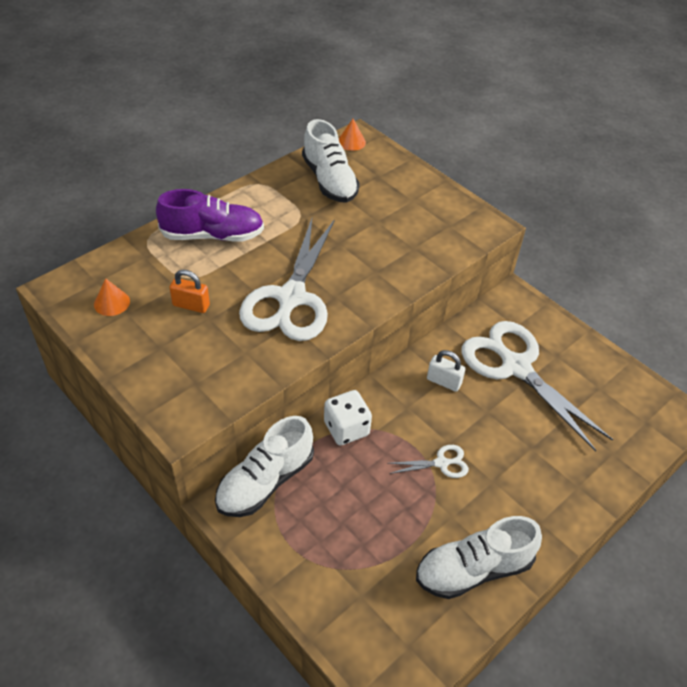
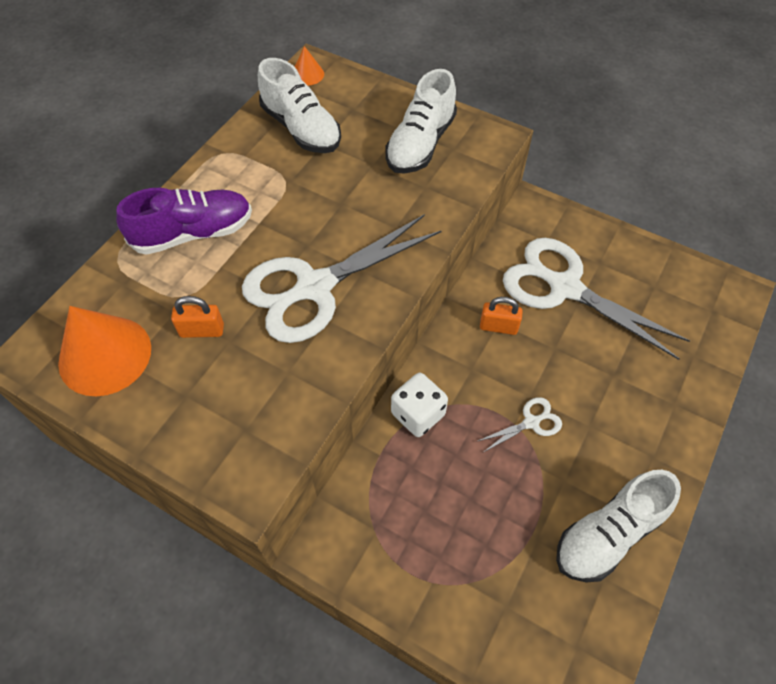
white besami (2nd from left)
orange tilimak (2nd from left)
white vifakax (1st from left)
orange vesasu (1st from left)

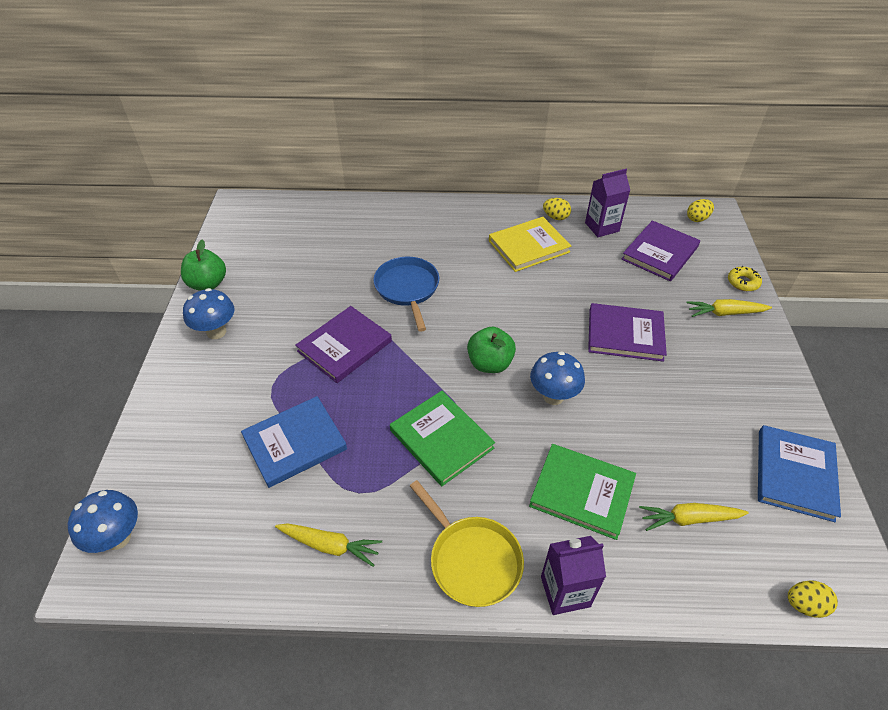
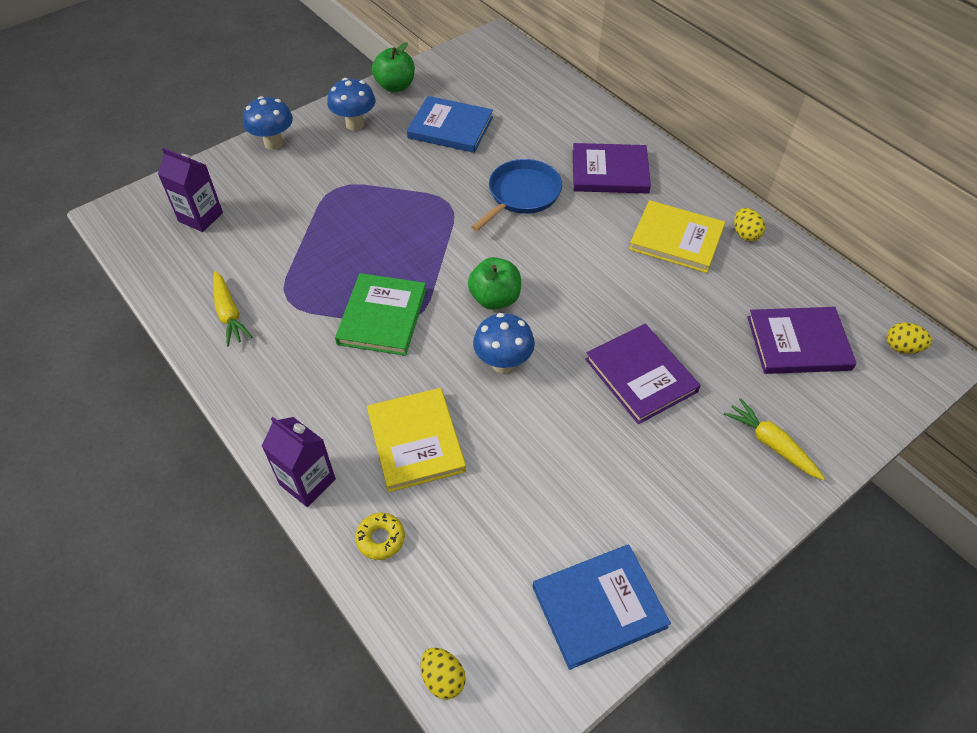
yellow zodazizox
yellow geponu (2nd from left in the first image)
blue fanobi (1st from left)
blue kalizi (1st from left)
purple kalizi (1st from left)
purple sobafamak (1st from left)
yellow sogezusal
yellow kalizi (1st from left)

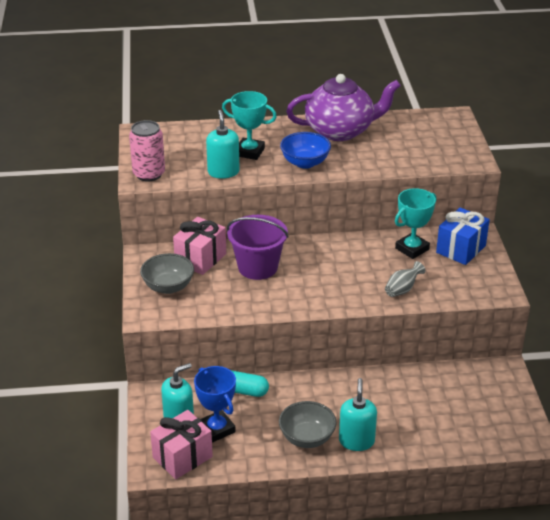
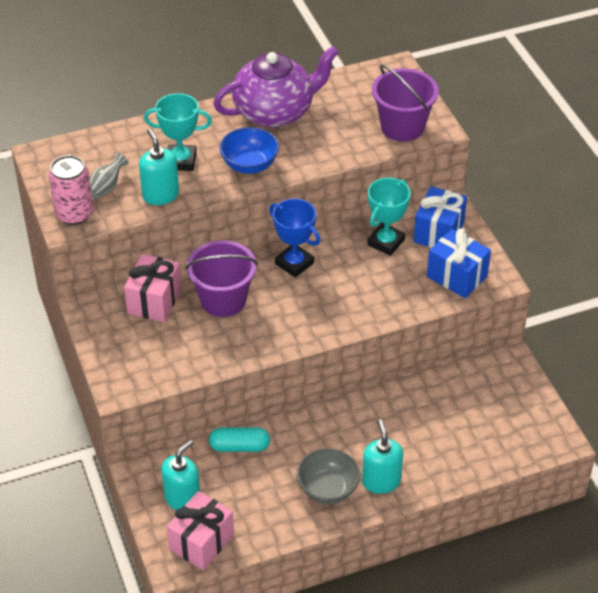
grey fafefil (1st from left in the first image)
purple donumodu (2nd from left)
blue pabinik (2nd from left)
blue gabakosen
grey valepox

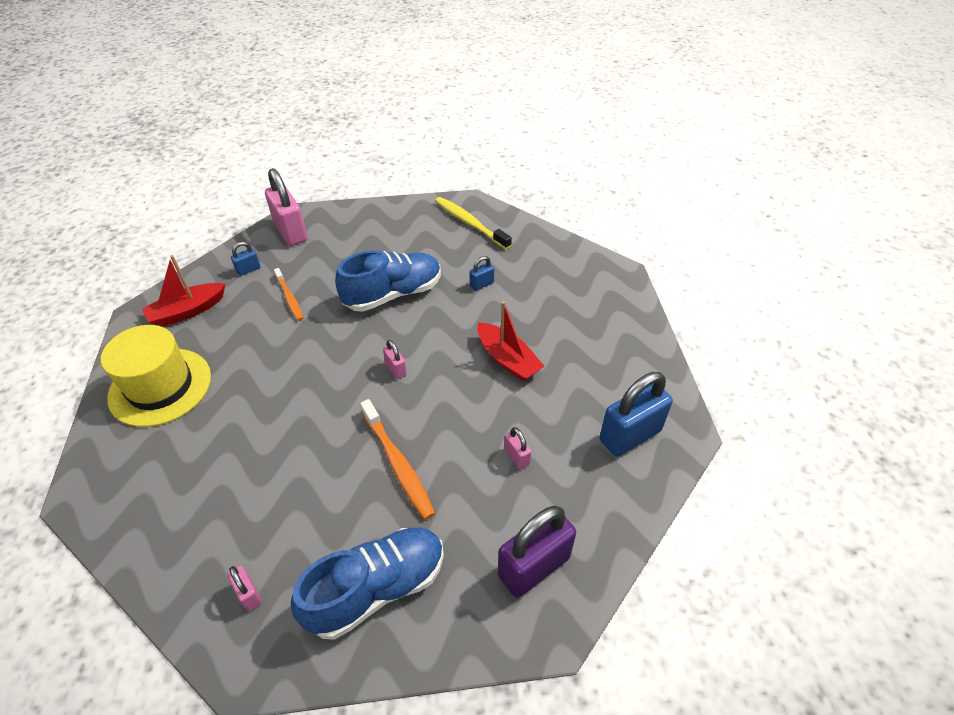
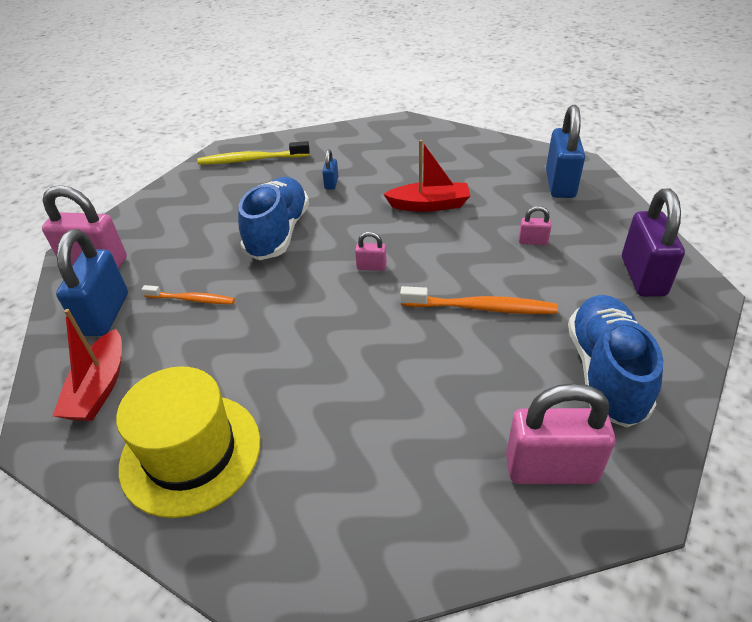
pink tilimak (4th from left)
blue tilimak (1st from left)

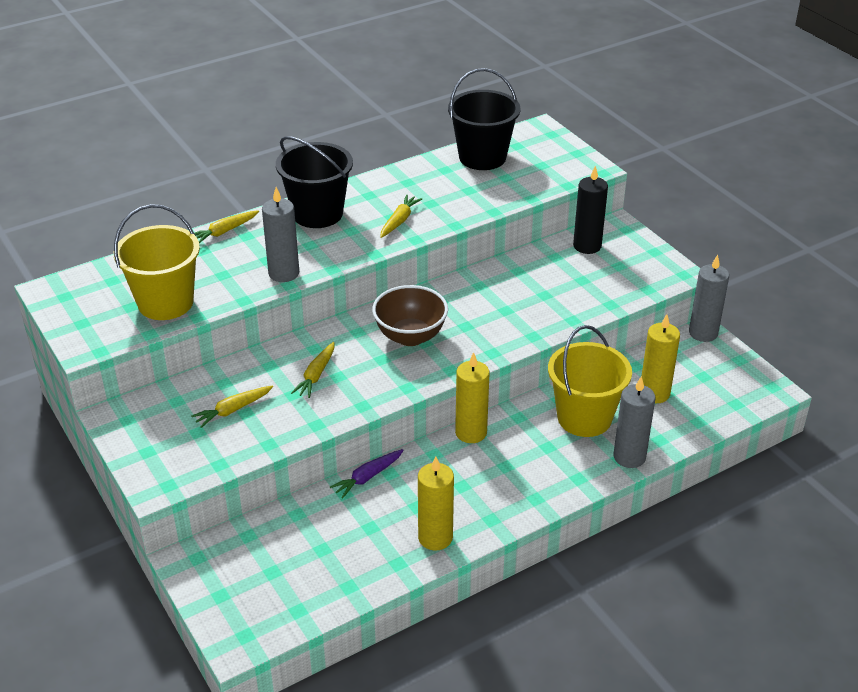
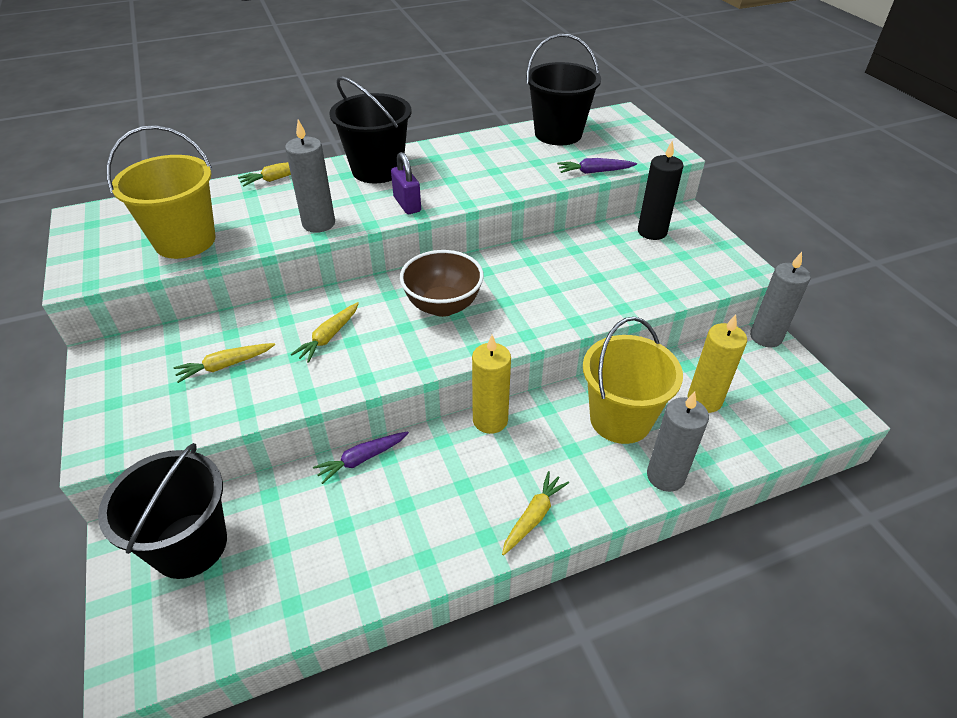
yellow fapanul (1st from left in the first image)
black donumodu (1st from left)
purple tilimak
purple geponu (2nd from left)
yellow geponu (4th from left)

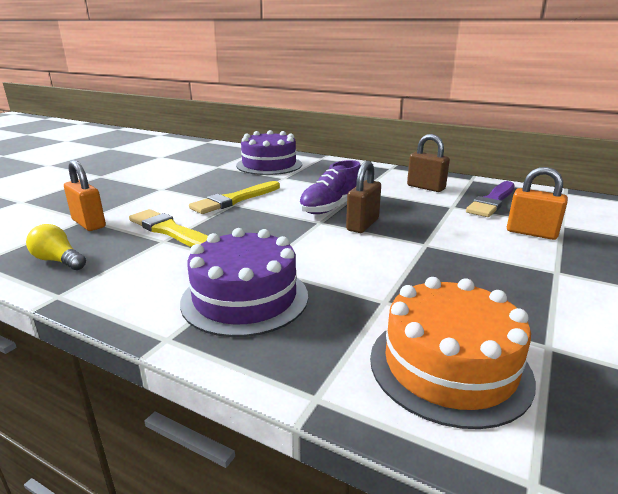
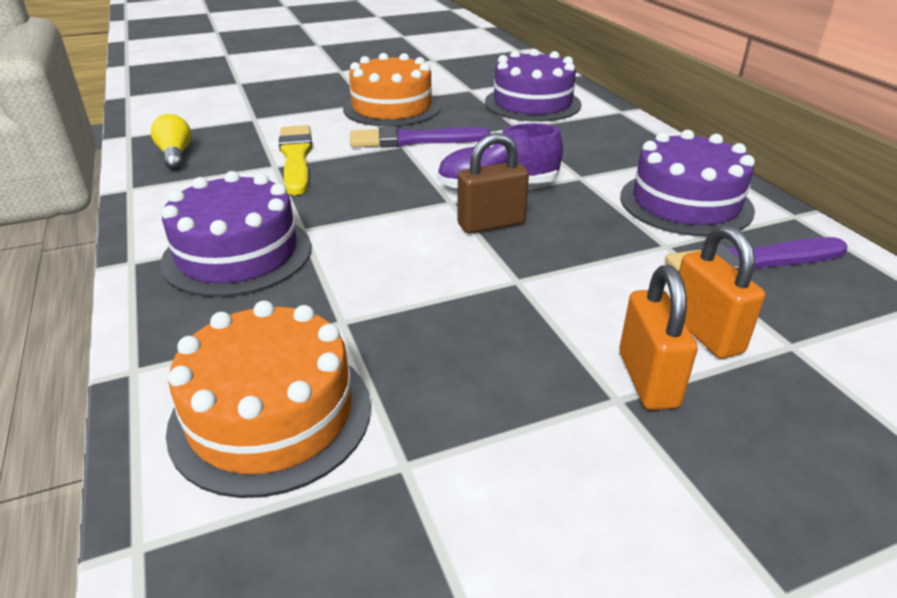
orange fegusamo (2nd from left)
orange tilimak (1st from left)
purple fegusamo (3rd from left)
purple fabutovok (1st from left)

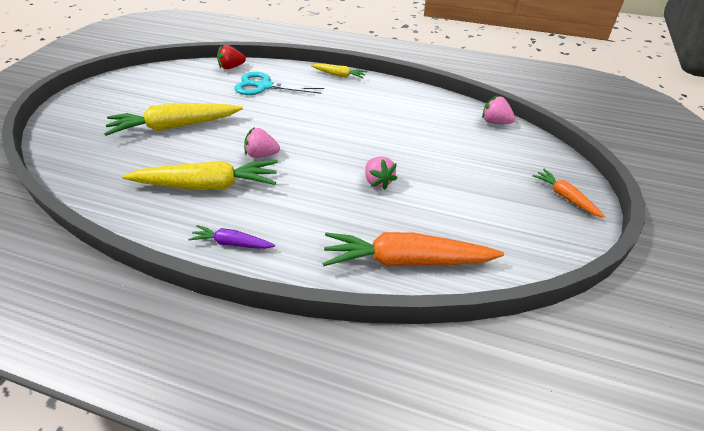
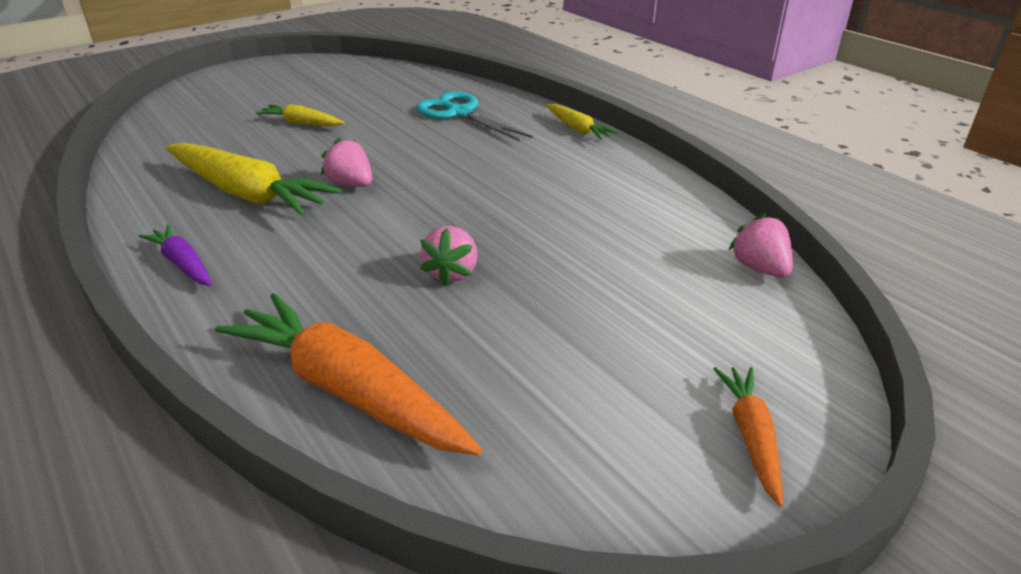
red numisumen
yellow geponu (2nd from left)

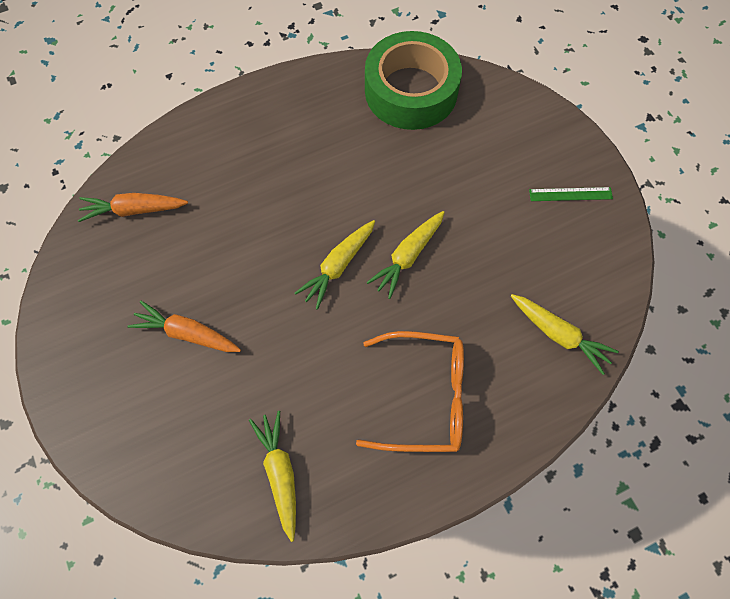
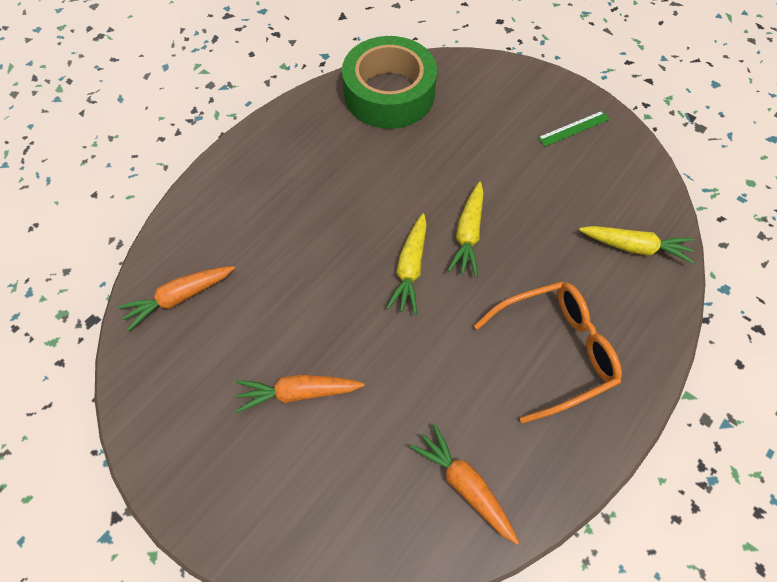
orange geponu (3rd from left)

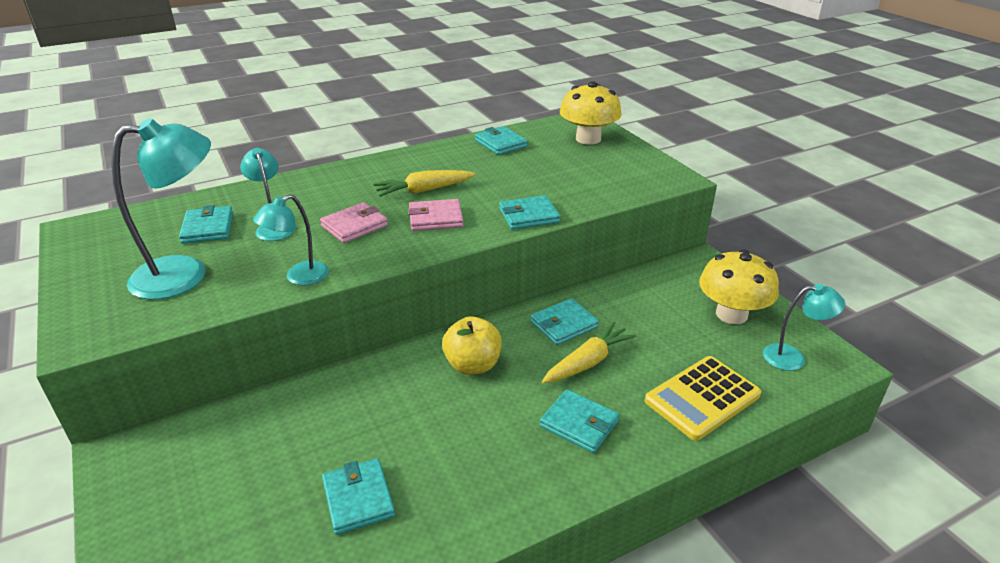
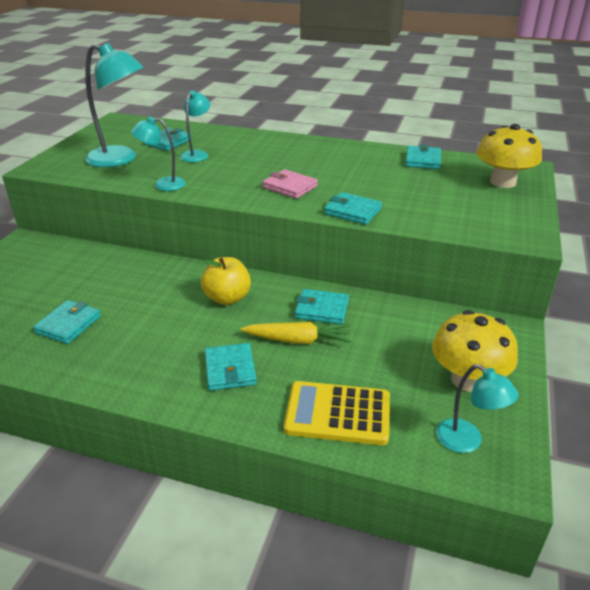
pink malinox (1st from left in the first image)
yellow geponu (1st from left in the first image)

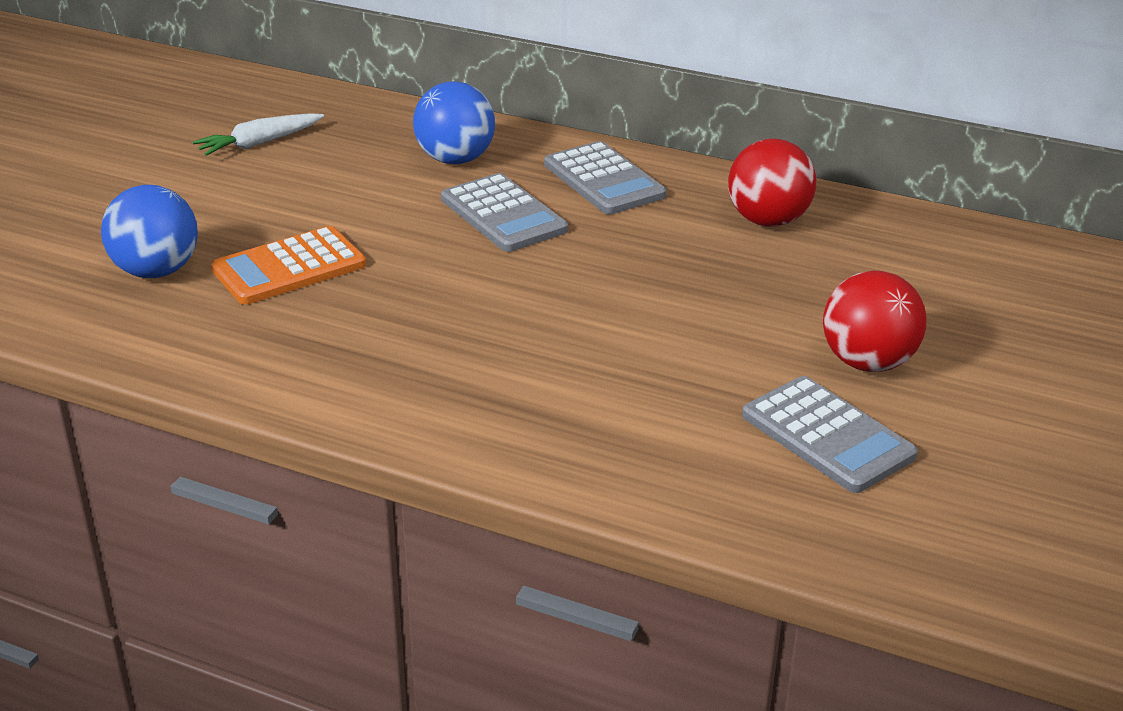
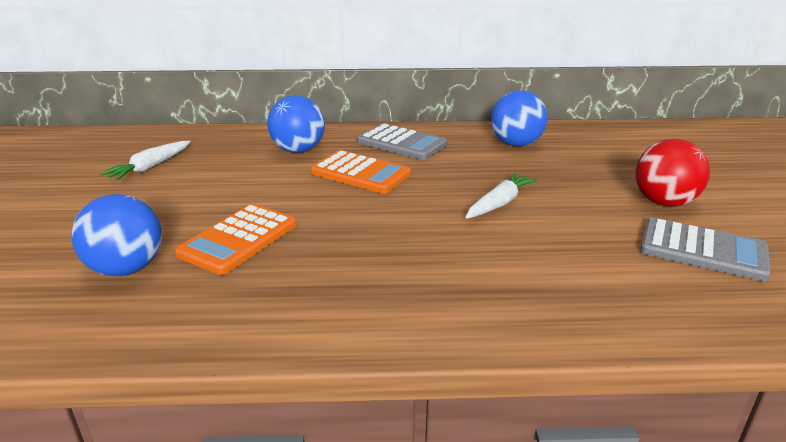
white geponu (2nd from left)
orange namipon (2nd from left)
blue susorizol (3rd from left)

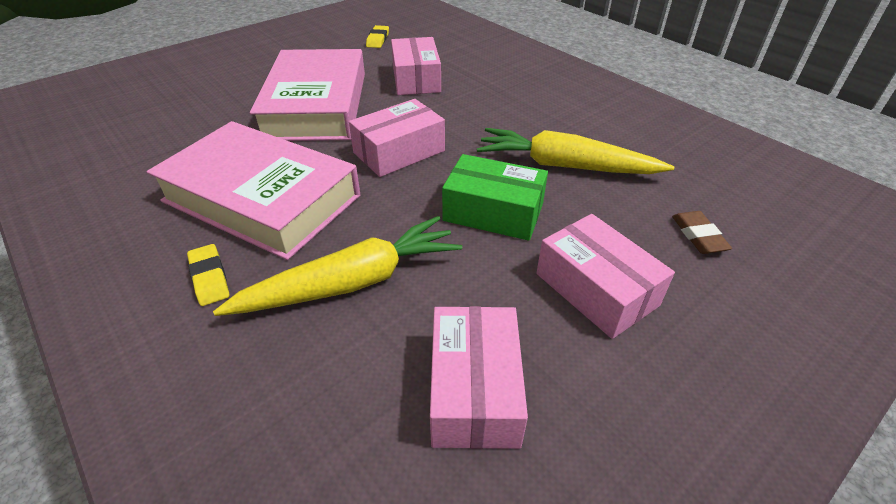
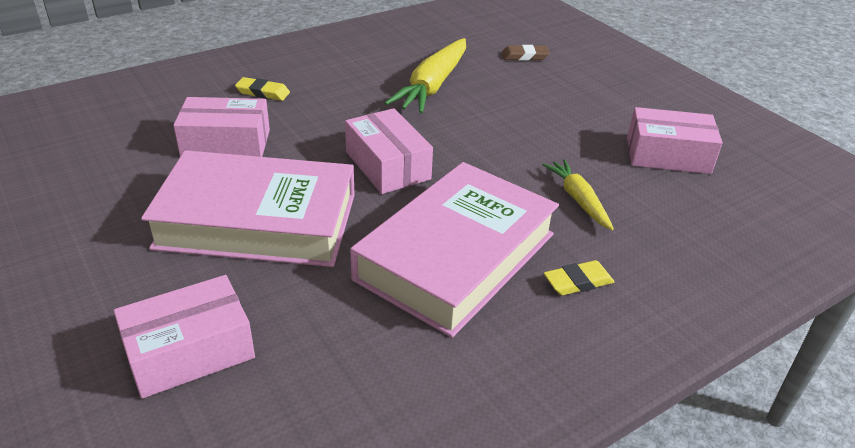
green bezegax
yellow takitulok (1st from left)
pink bezegax (1st from left)
yellow geponu (2nd from left)

